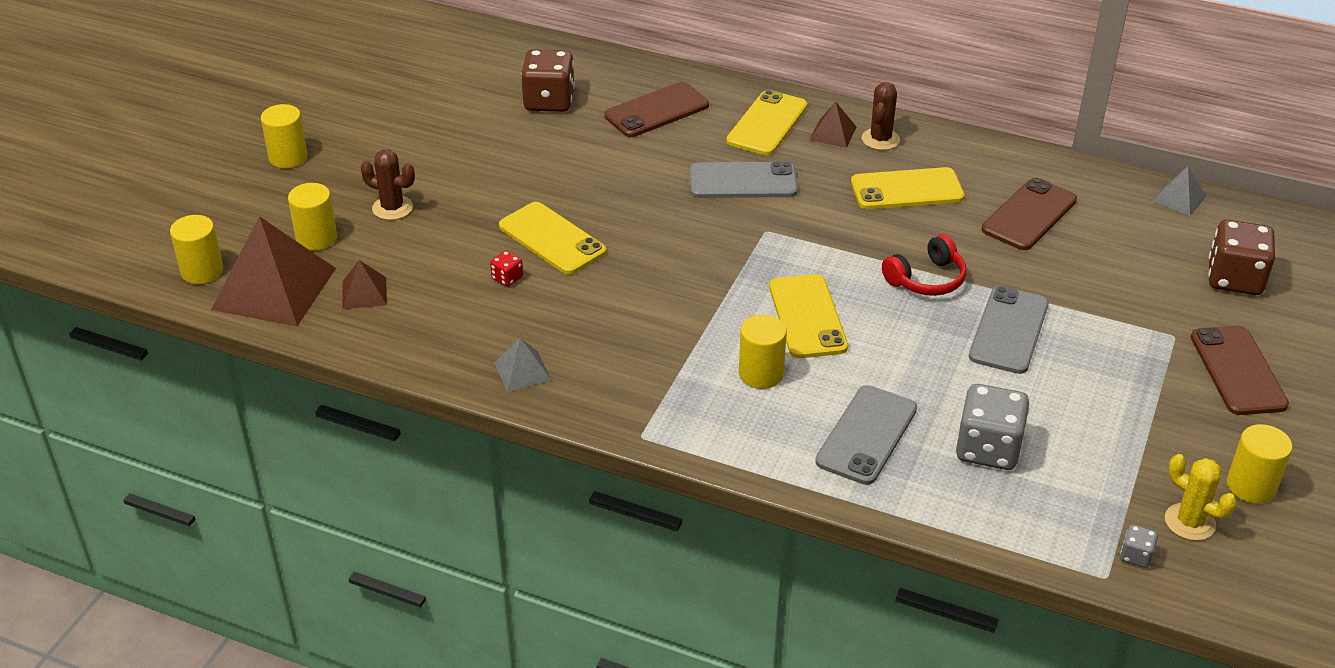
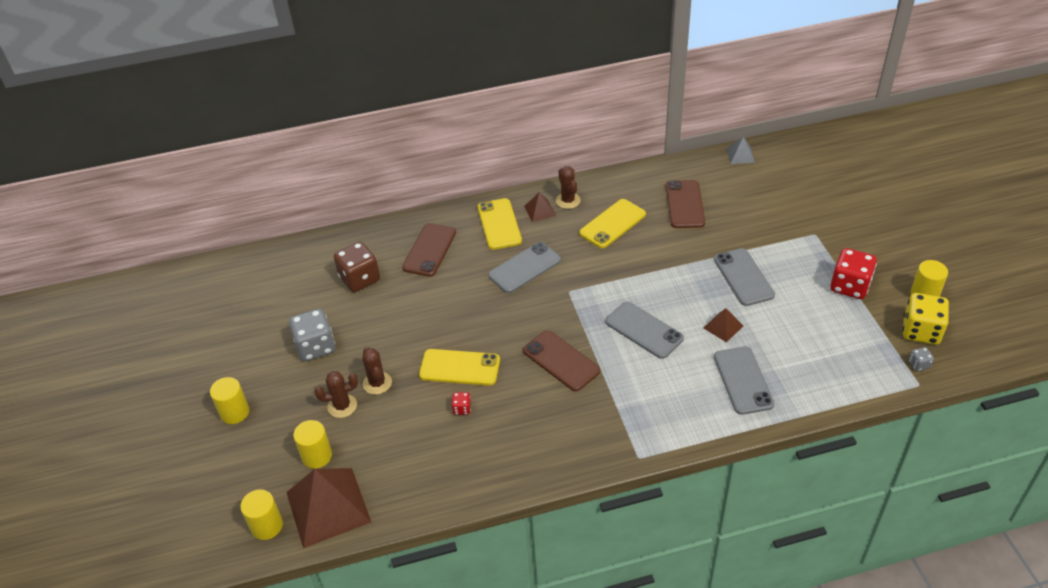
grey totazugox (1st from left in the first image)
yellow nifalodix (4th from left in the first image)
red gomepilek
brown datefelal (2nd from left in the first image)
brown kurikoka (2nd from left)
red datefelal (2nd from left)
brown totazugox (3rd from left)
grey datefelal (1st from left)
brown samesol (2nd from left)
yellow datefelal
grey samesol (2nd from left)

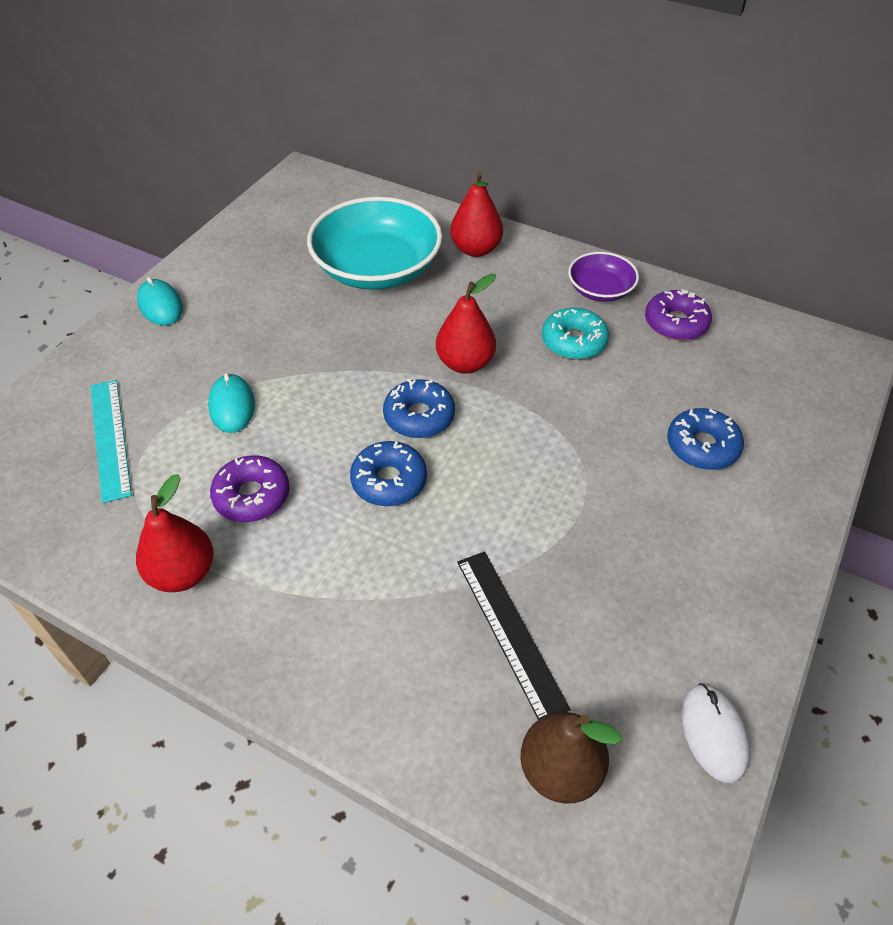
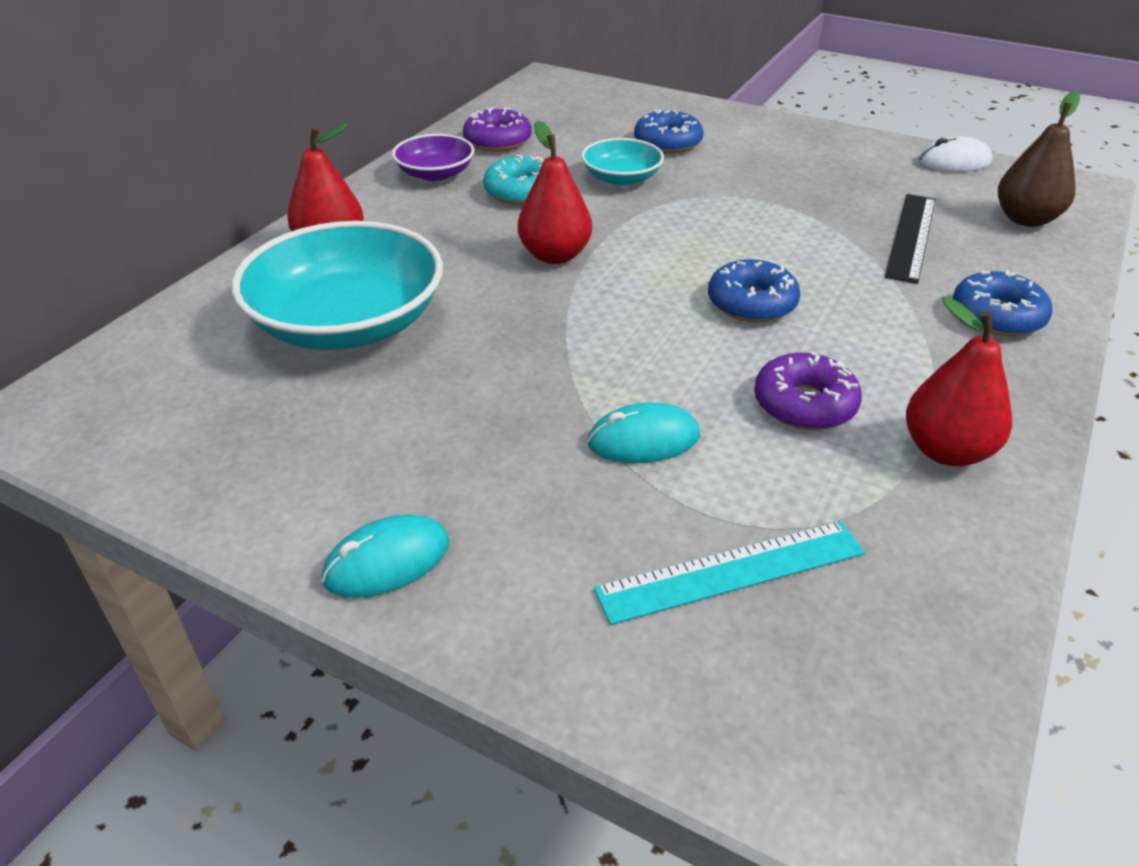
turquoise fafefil (2nd from left)
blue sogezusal (3rd from left)
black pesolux

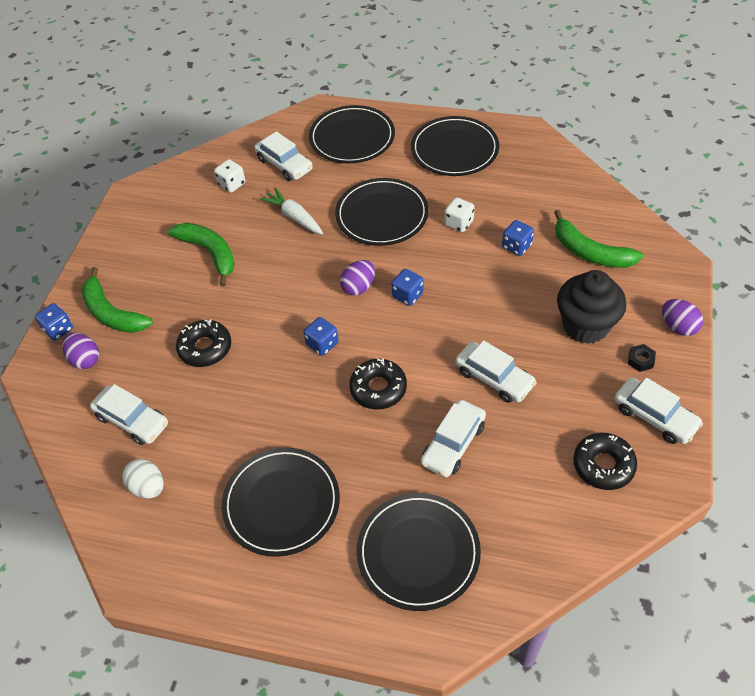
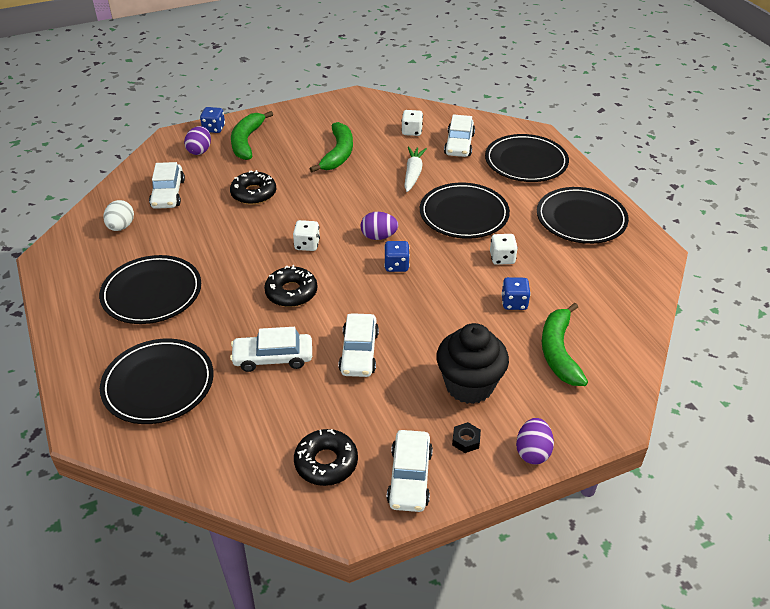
white datefelal (1st from left)

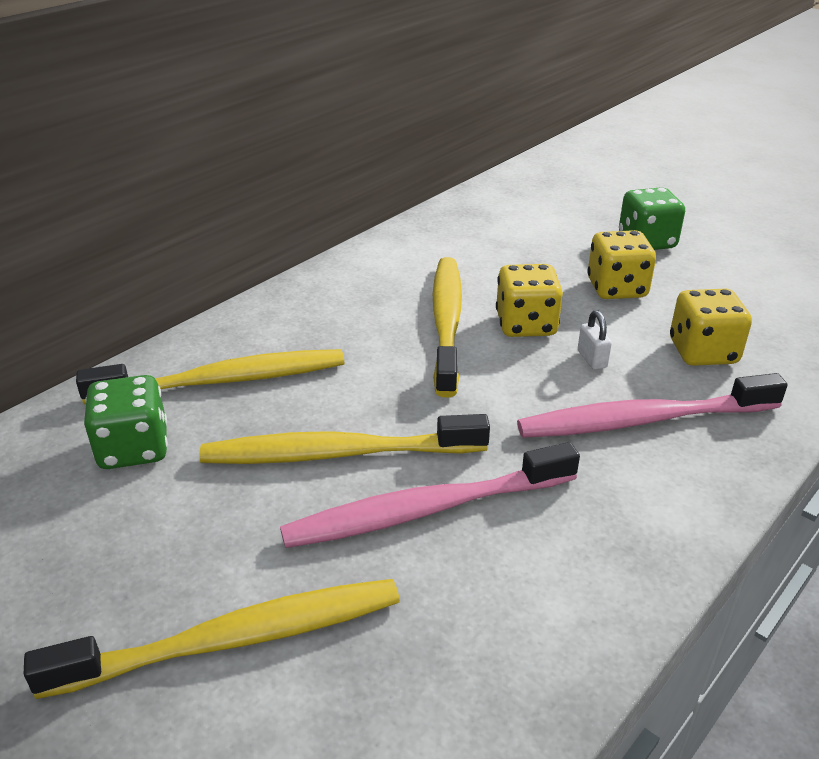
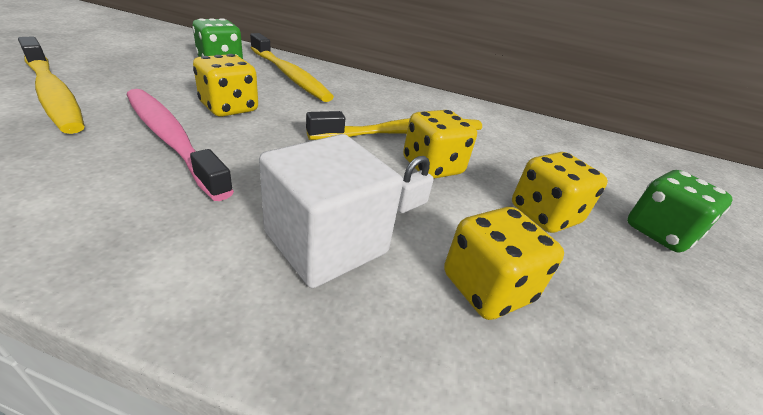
yellow datefelal (1st from left)
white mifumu

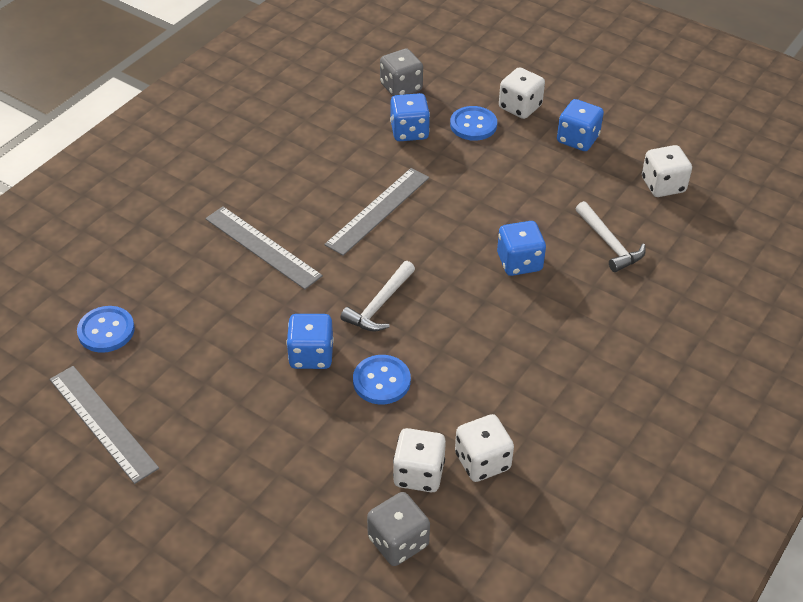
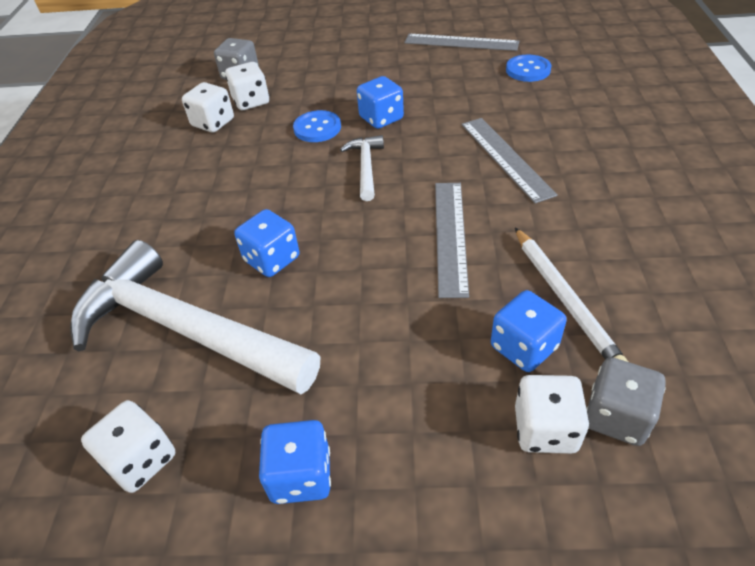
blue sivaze (3rd from left in the first image)
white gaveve
white datefelal (4th from left)
grey pesolux (3rd from left)
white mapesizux (1st from left)

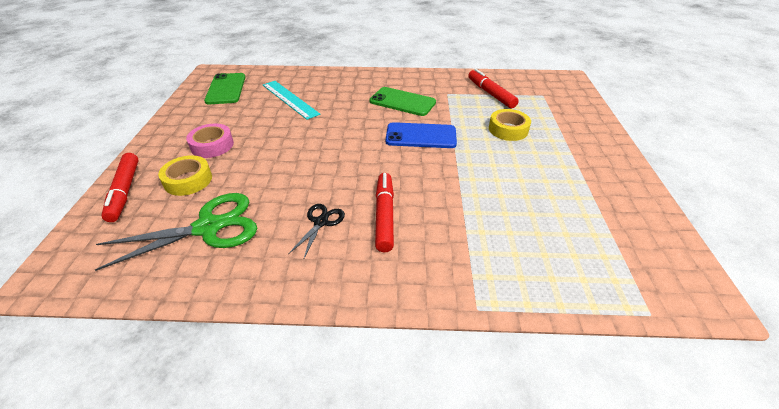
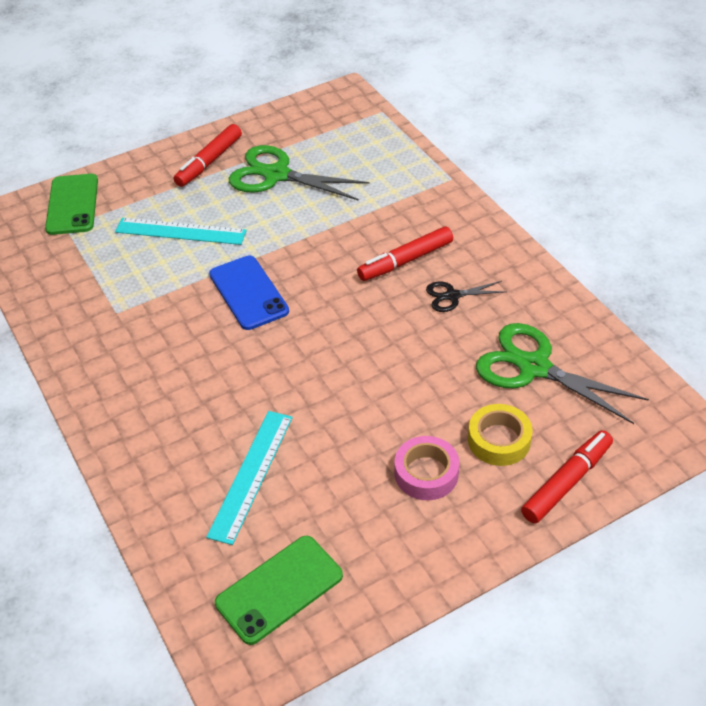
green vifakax (1st from left)
green samesol (1st from left)
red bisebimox (1st from left)
turquoise pesolux (1st from left)

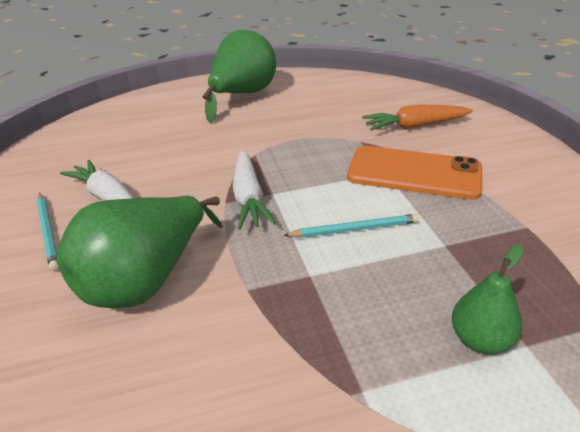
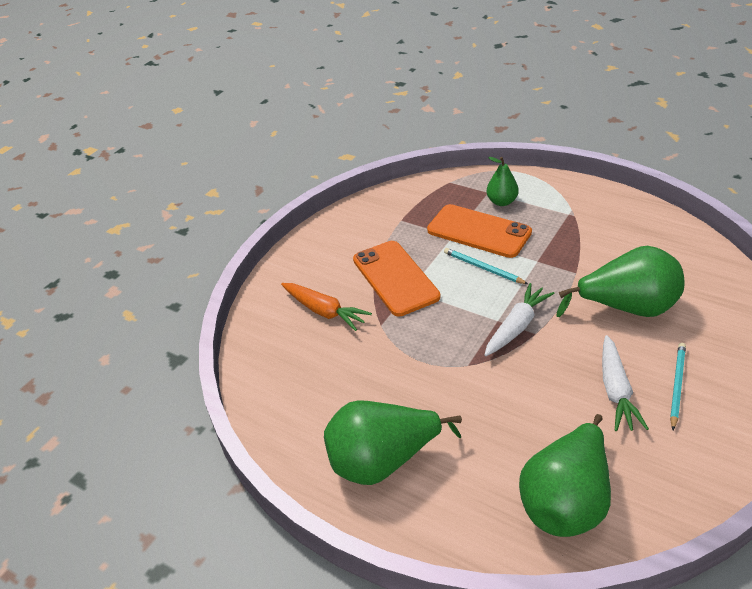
orange samesol (2nd from left)
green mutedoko (3rd from left)

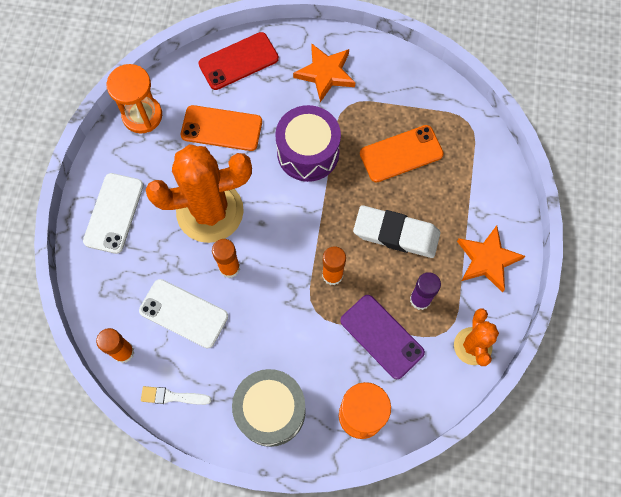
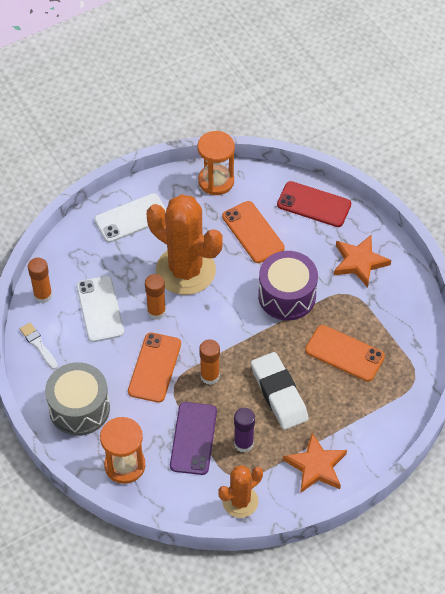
orange samesol (1st from left)

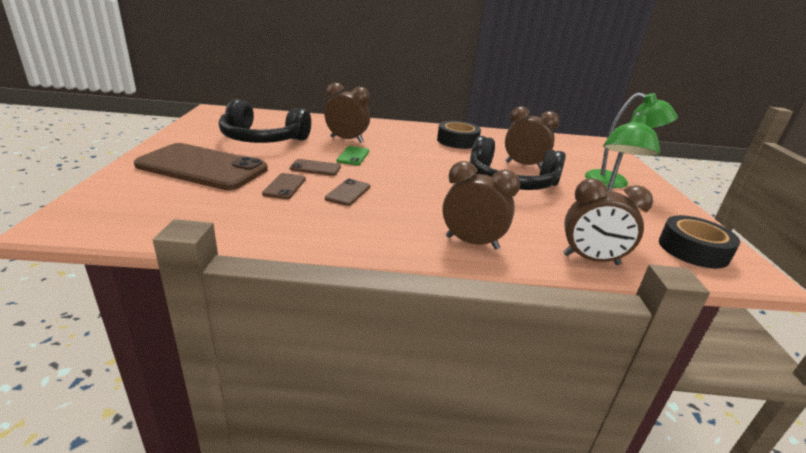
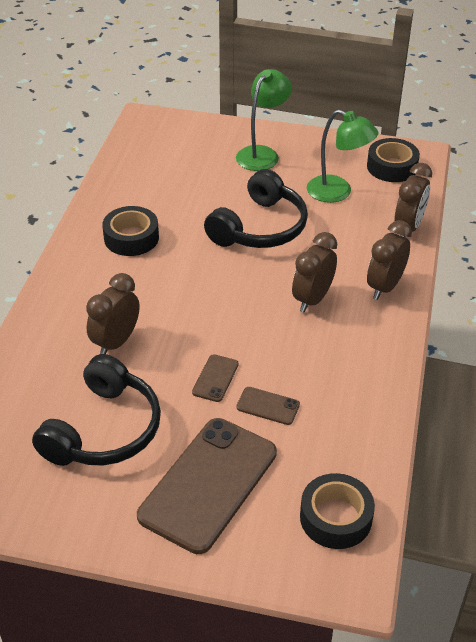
brown samesol (4th from left in the first image)
green samesol
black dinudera (2nd from left)
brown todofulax (2nd from left)

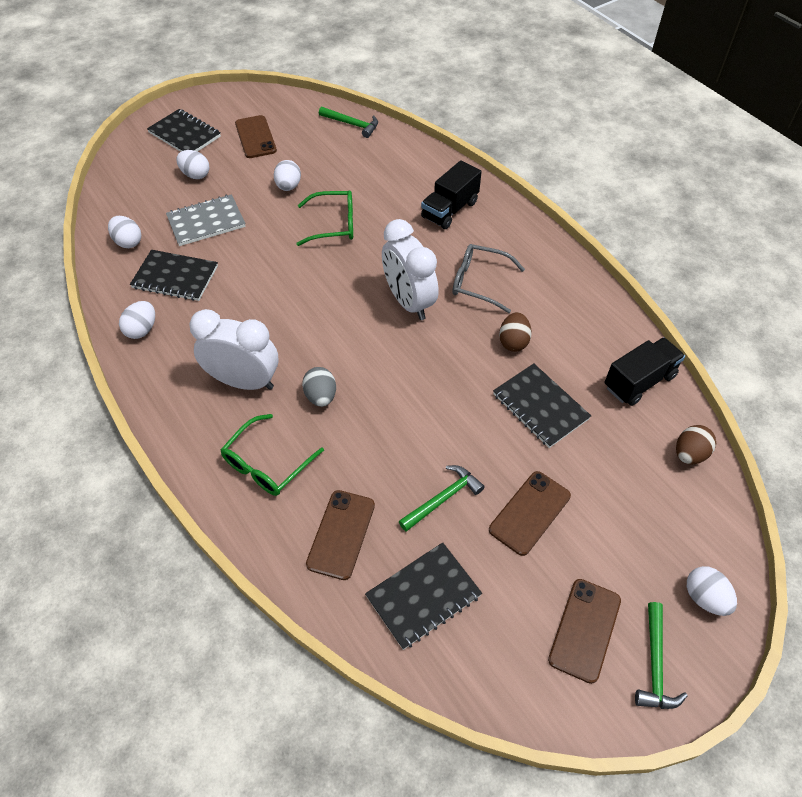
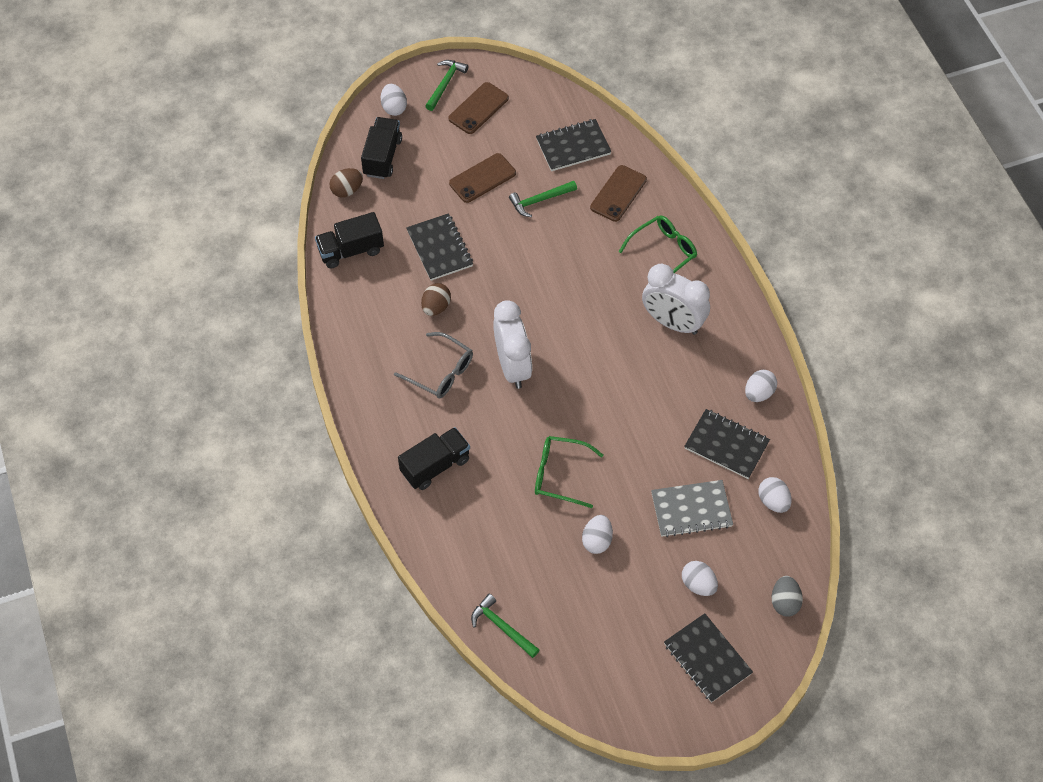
brown samesol (1st from left in the first image)
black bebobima (2nd from left)
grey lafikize

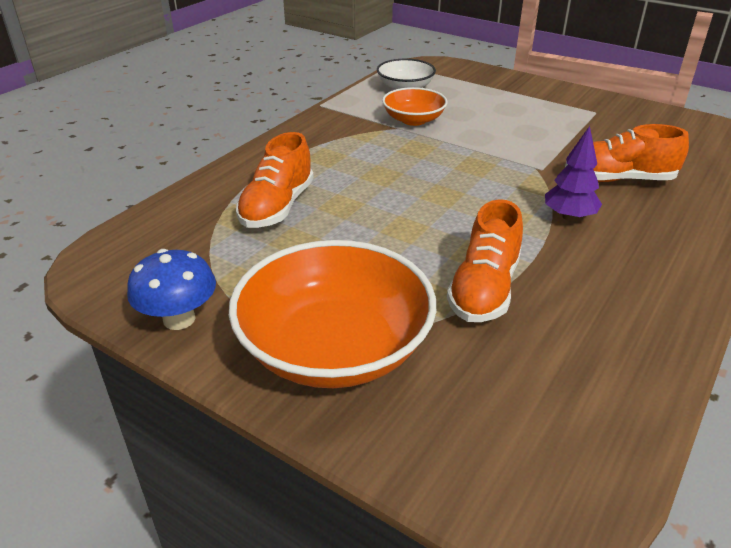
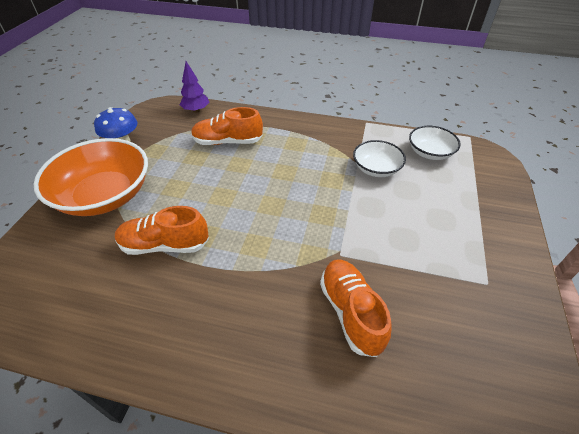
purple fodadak
white fafefil (1st from left)

